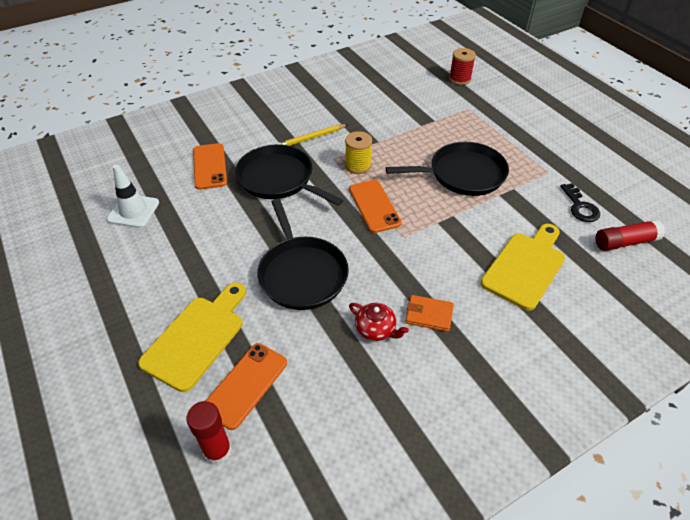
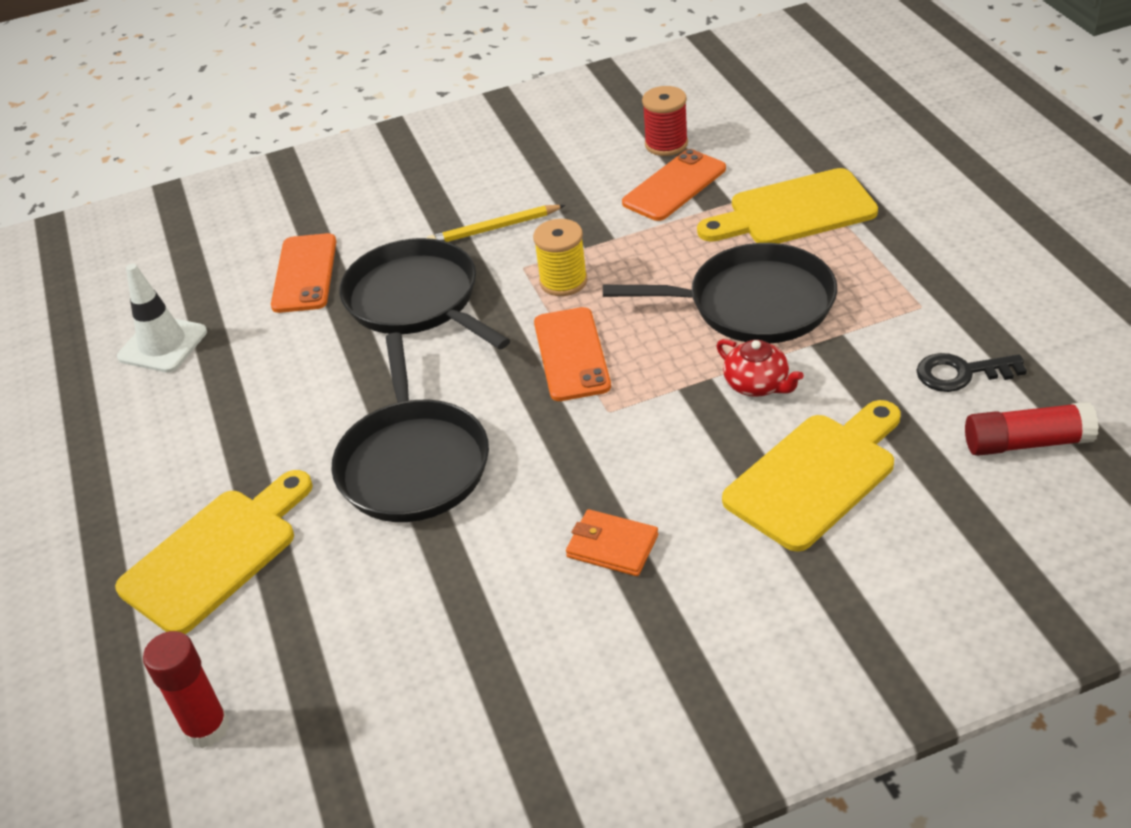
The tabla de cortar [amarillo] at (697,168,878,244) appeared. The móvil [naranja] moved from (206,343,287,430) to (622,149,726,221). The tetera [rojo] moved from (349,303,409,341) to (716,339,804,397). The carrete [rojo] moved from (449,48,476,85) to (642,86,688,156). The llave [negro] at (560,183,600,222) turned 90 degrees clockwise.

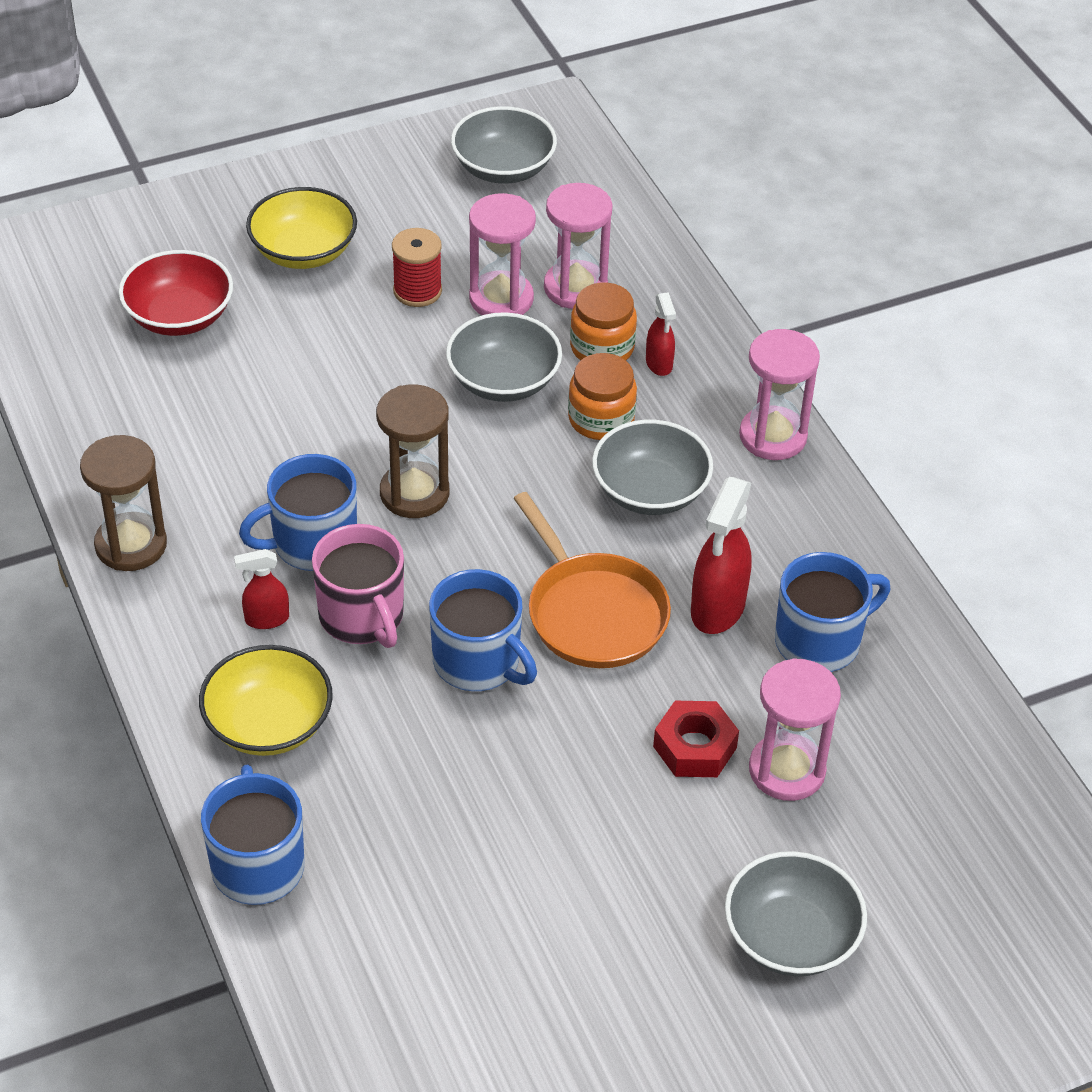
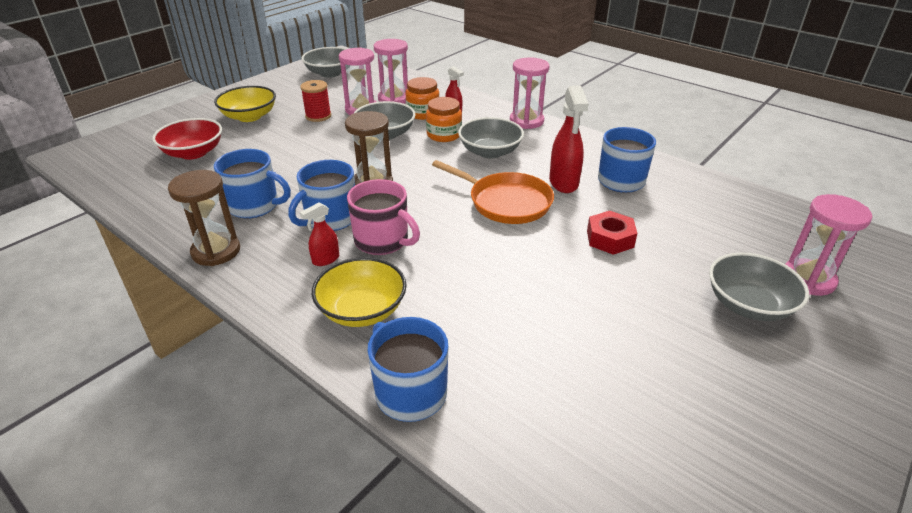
The taza [azul] moved from (429,569,537,691) to (214,149,291,219). The reloj de arena [rosa] moved from (749,658,841,801) to (785,194,872,296).

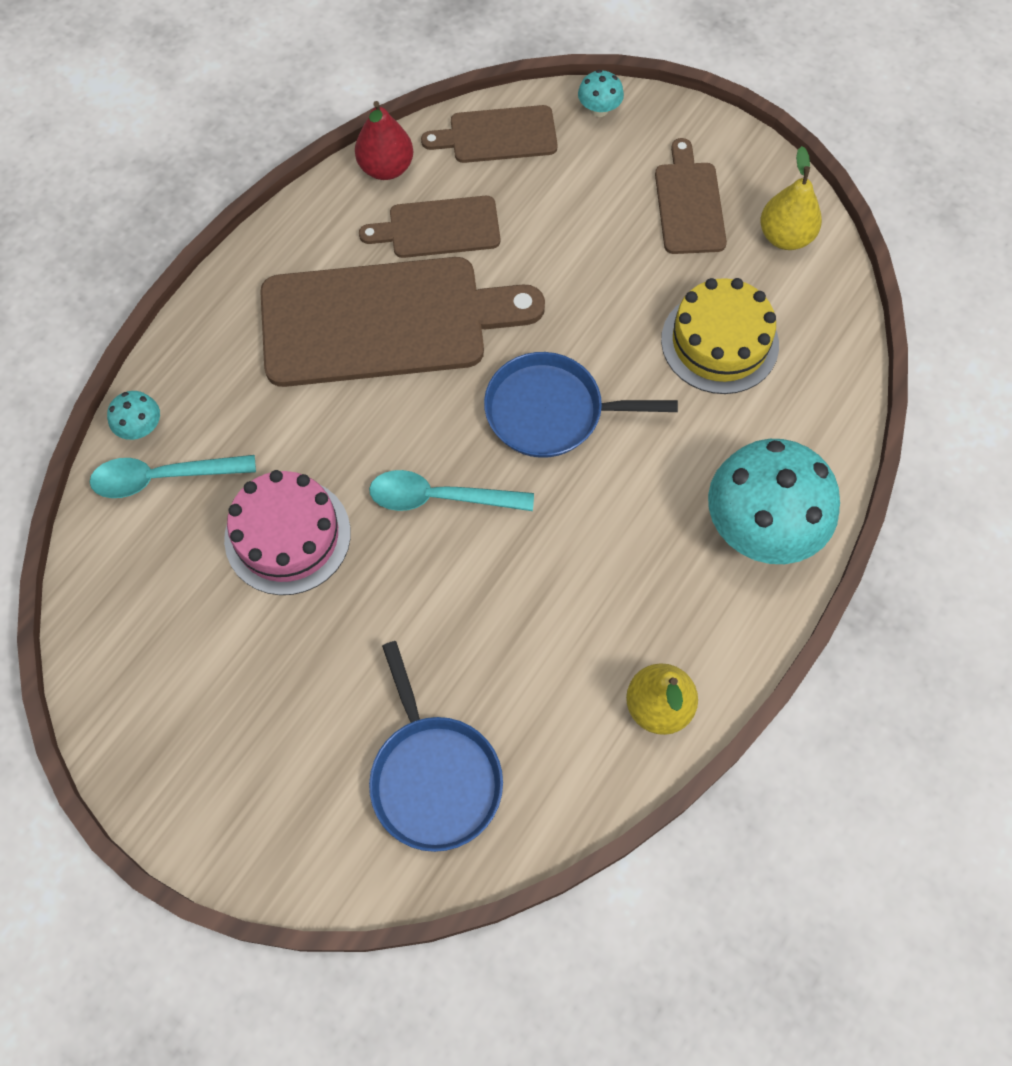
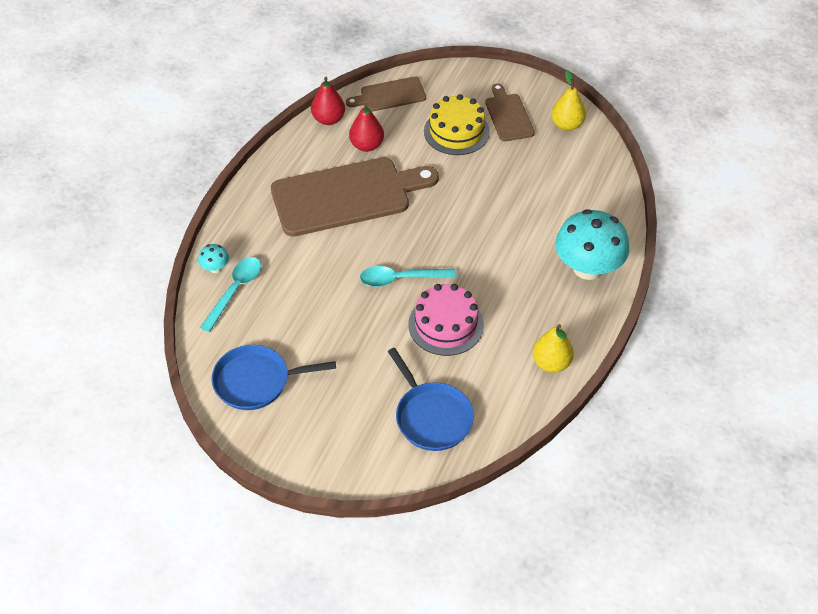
The seta [turquesa] at (578,70,624,117) disappeared. The tarta [rosa] moved from (224,470,351,595) to (408,284,484,356). The sartén [azul] moved from (484,352,678,458) to (211,345,336,410). The tarta [amarillo] moved from (661,278,779,394) to (424,94,490,155). The tabla de cortar [marrón] at (359,196,500,258) was replaced by the pera [rojo] at (349,103,384,152). The cuchara [turquesa] at (90,455,256,498) turned 135 degrees clockwise.

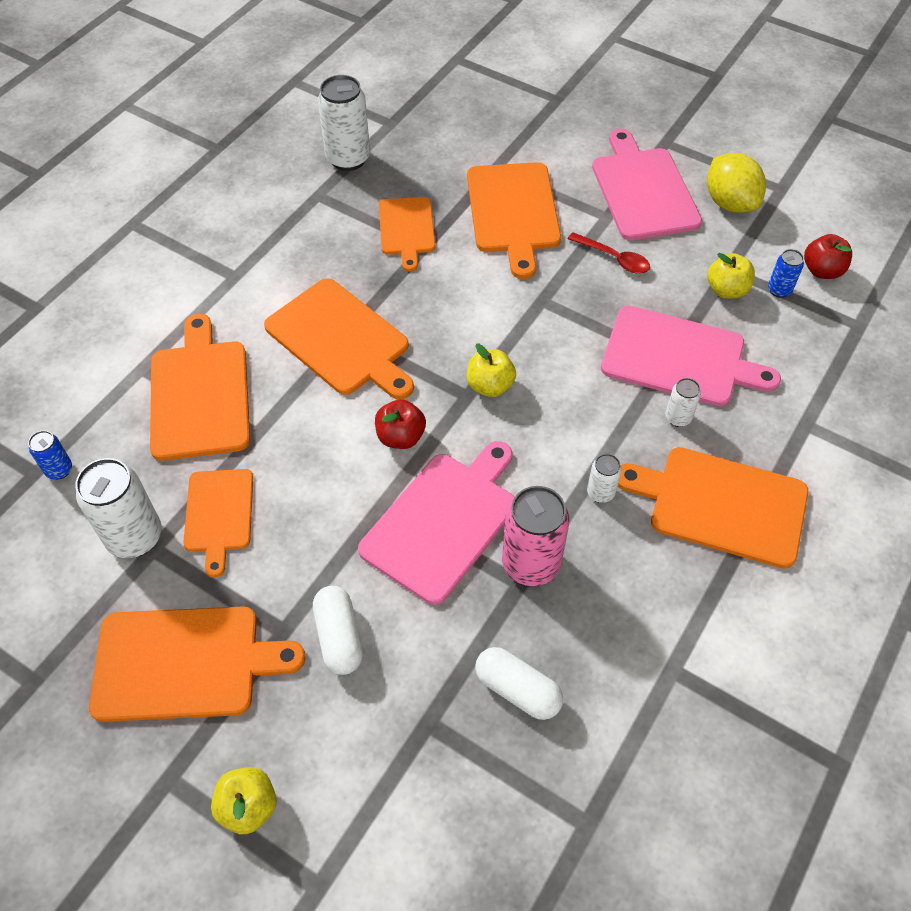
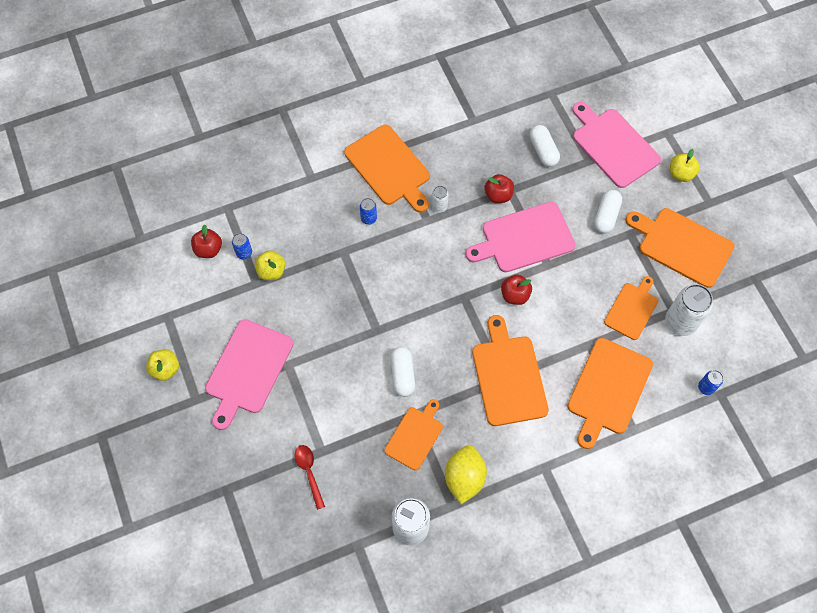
The tabla de cortar [naranja] at (467,162,561,279) disappeared. The cápsula [blanco] at (390,347,415,397) appeared. The manzana [amarillo] moved from (467,344,516,397) to (146,349,179,381). The cuchara [rojo] moved from (568,232,650,273) to (294,445,325,510). The tabla de cortar [rosa] moved from (601,306,781,406) to (572,102,661,188). The limón [amarillo] moved from (707,153,766,213) to (445,445,487,504). The lata [rosa] at (502,486,570,586) was replaced by the manzana [rojo] at (485,174,514,203). The lata [blanco] at (665,378,701,427) became the lata [azul] at (360,198,377,225).

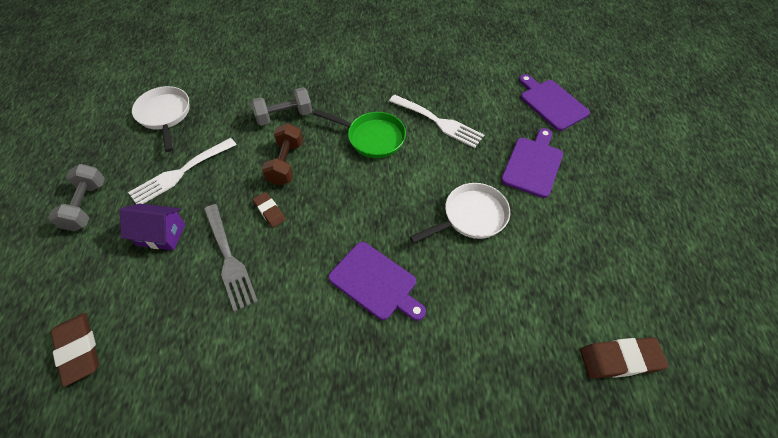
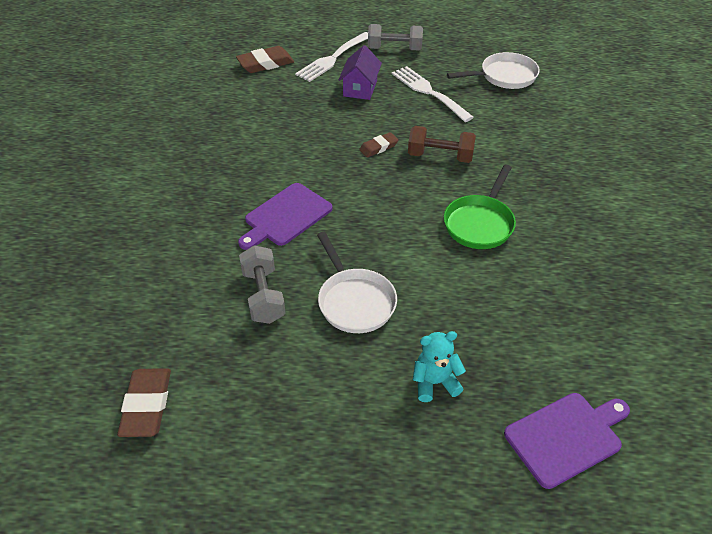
The tenedor [gris] at (204,204,258,312) disappeared. The mancuerna [gris] moved from (251,87,312,126) to (239,245,286,324). The tenedor [blanco] moved from (389,94,484,148) to (295,32,368,82). The tabla de cortar [morado] at (501,128,563,198) was replaced by the osito [turquesa] at (413,331,466,402).

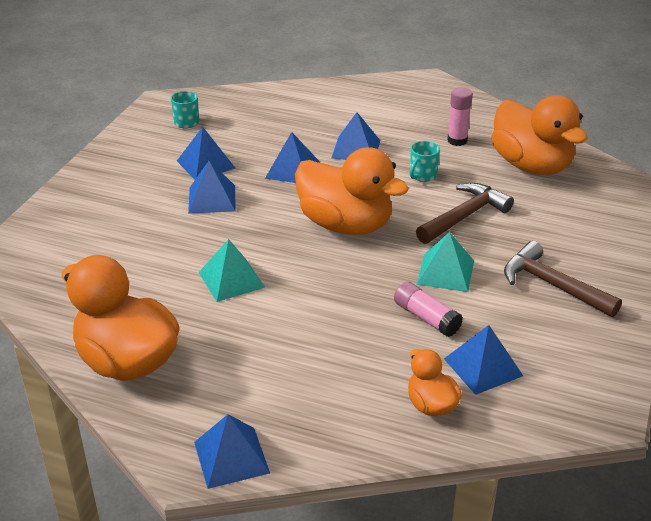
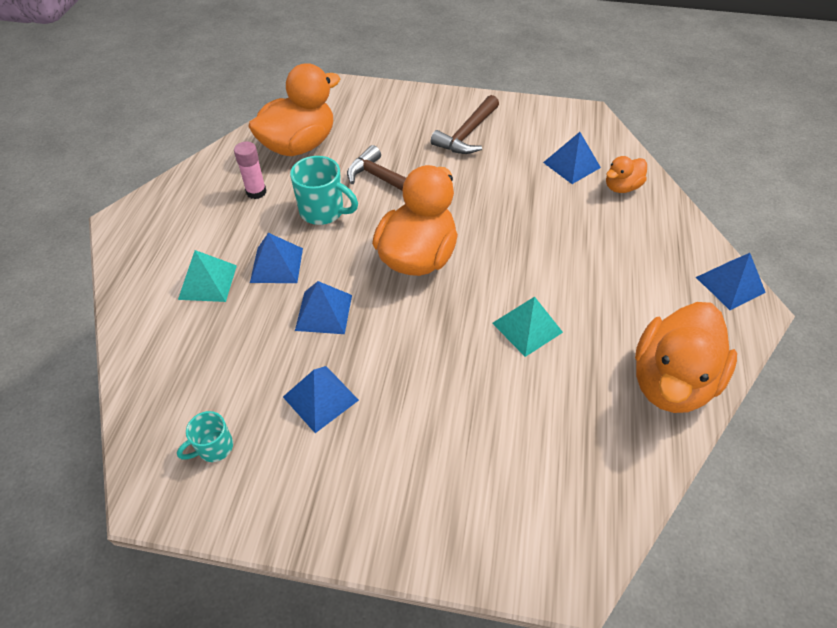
The pirámide [azul] at (188,161,236,214) disappeared. The barra de pegamento [rosa] at (394,281,463,337) disappeared. The pirámide [turquesa] moved from (417,232,474,292) to (178,250,237,302). The taza [turquesa] at (410,141,440,182) changed to 1.67 times the size.

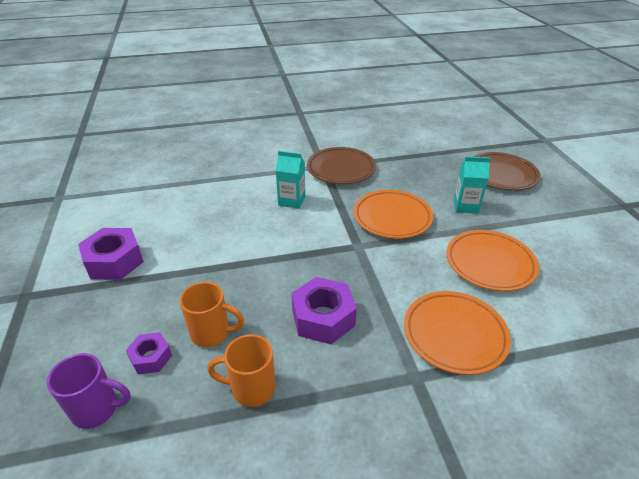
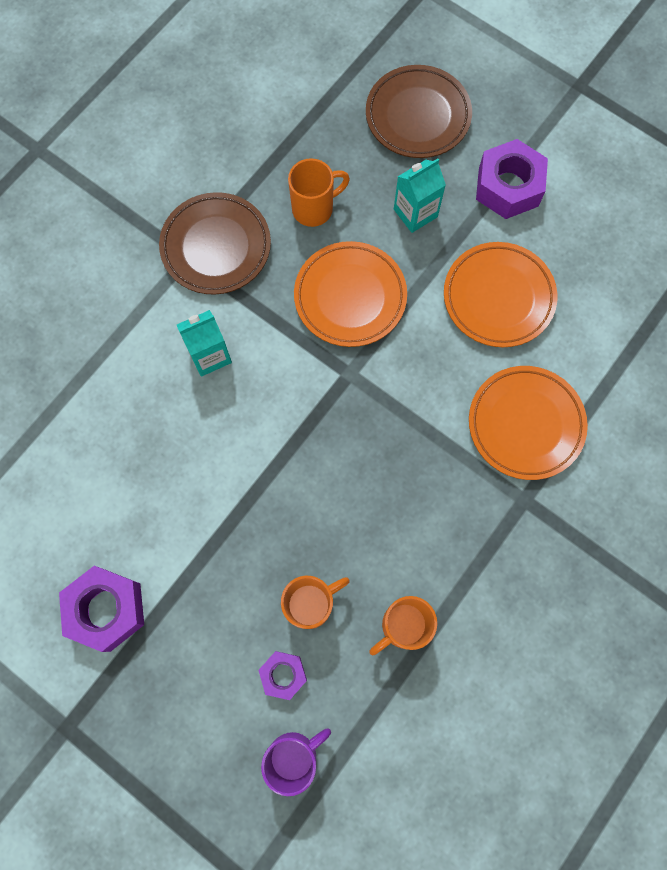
The taza [naranja] at (288,158,350,227) appeared. The tuerca [morado] moved from (291,277,357,344) to (476,139,548,219).

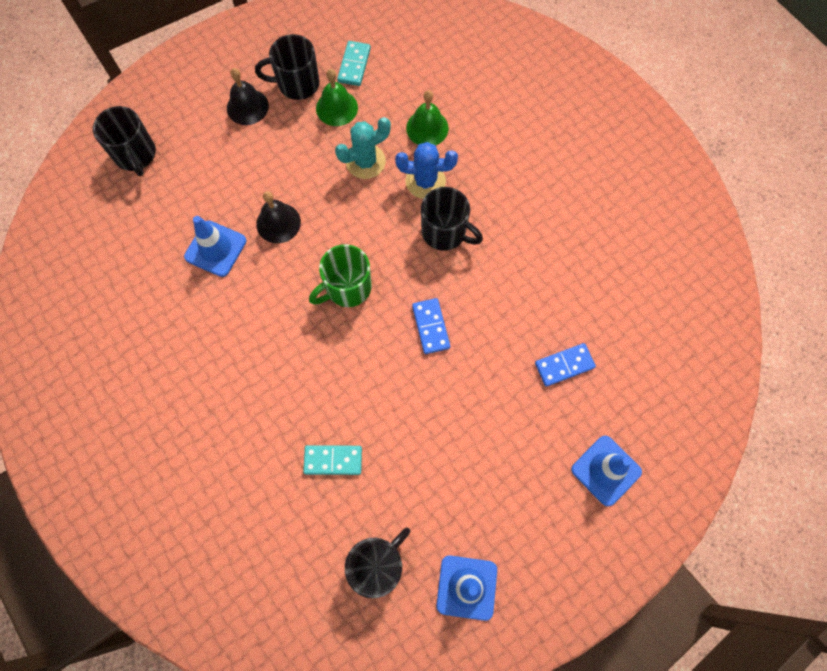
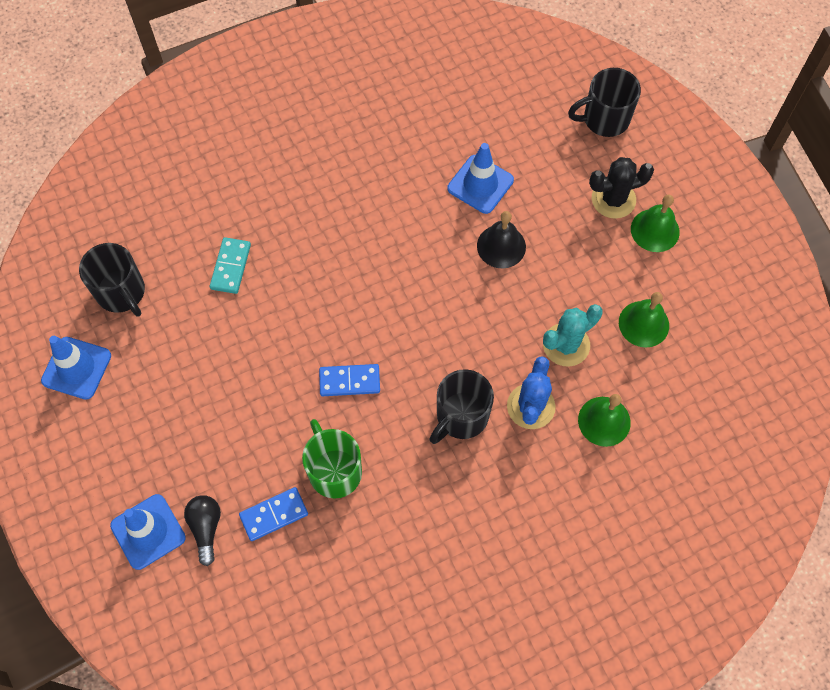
The taza [negro] at (255,34,320,100) disappeared. The ficha de dominó [turquesa] at (337,41,371,86) disappeared. The bombilla [negro] at (184,495,221,566) appeared. The cactus [negro] at (589,157,654,219) appeared. The taza [verde] moved from (309,244,372,307) to (302,419,362,499). The campana [negro] at (227,68,269,125) became the campana [verde] at (631,194,680,252). The cactus [turquesa] at (335,117,391,179) turned 75 degrees clockwise. The ficha de dominó [azul] at (535,343,596,387) turned 75 degrees clockwise.

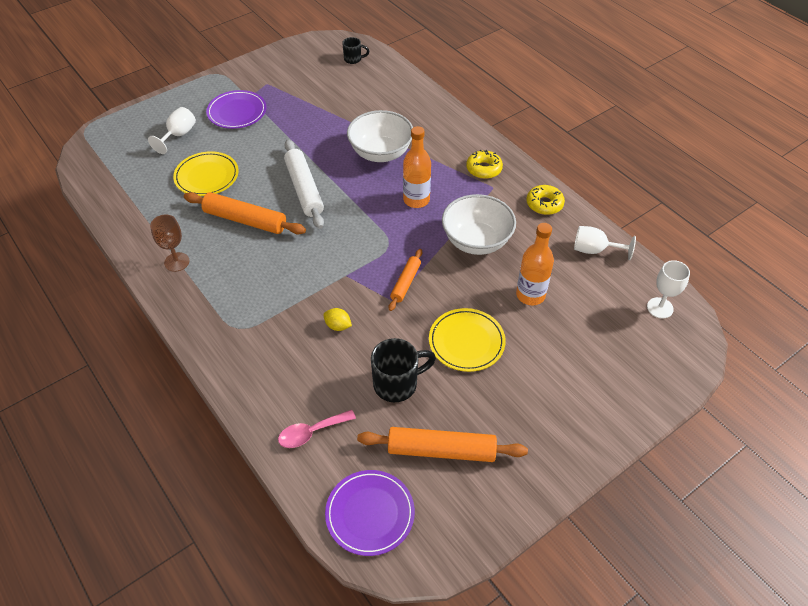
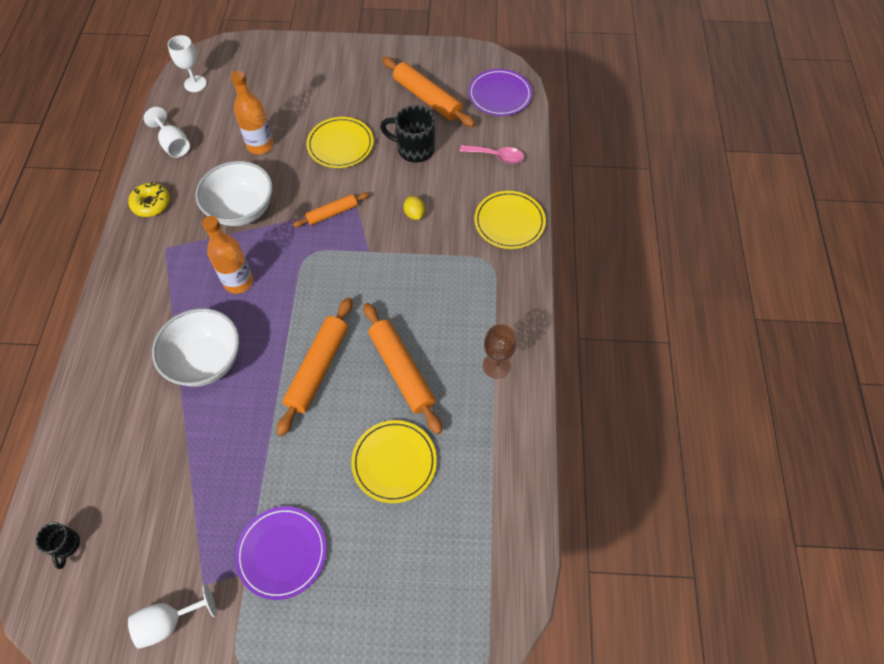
The rosquilla [amarillo] at (466,150,503,179) disappeared. The plato [amarillo] at (474,191,546,249) appeared. The copa [blanco] moved from (148,107,196,154) to (128,584,216,649). The rodillo [blanco] at (284,139,324,229) became the rodillo [naranja] at (277,297,352,436). The taza [negro] at (342,37,369,64) turned 150 degrees counterclockwise.

